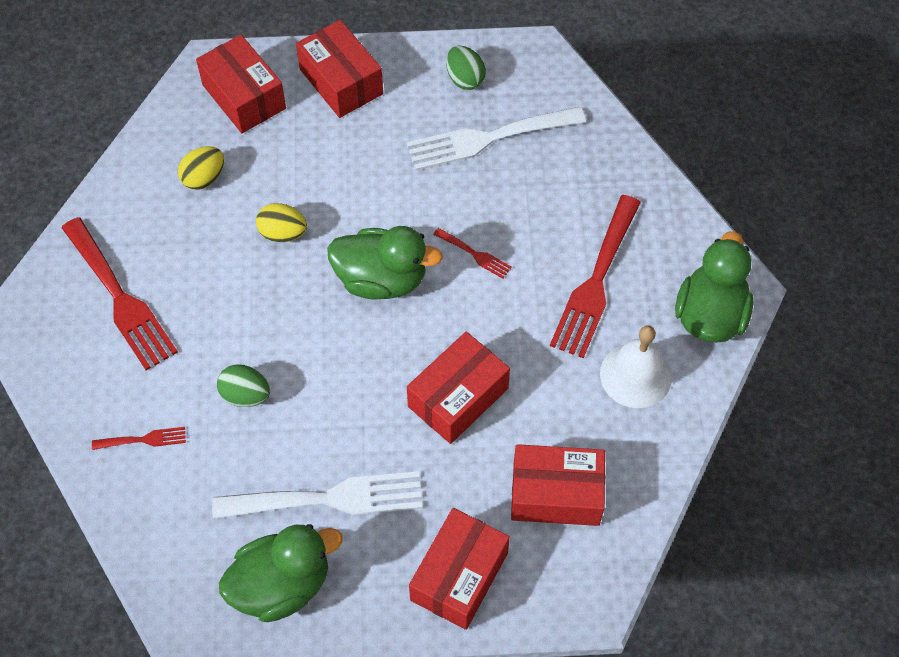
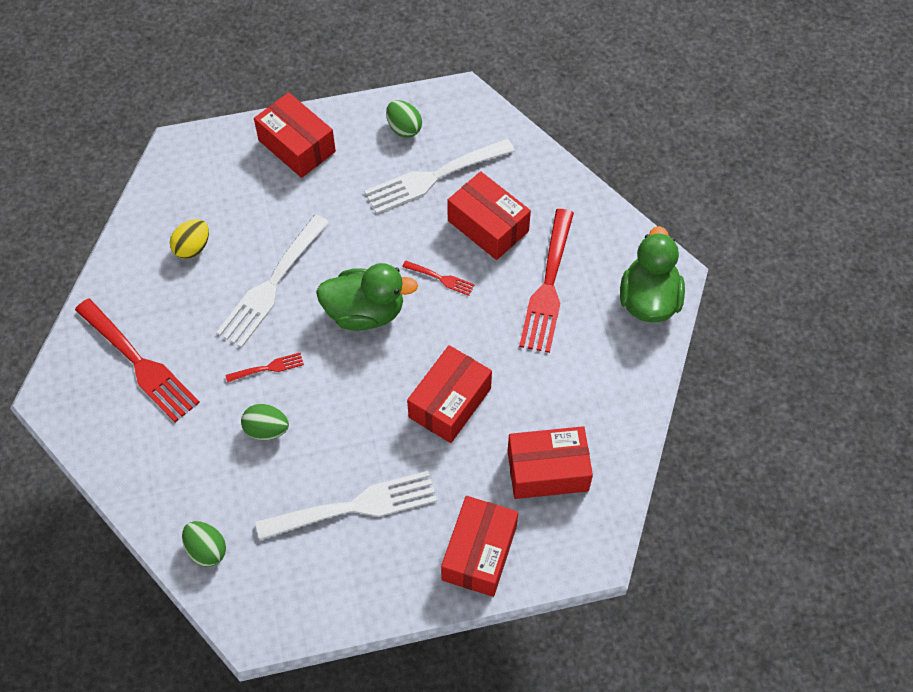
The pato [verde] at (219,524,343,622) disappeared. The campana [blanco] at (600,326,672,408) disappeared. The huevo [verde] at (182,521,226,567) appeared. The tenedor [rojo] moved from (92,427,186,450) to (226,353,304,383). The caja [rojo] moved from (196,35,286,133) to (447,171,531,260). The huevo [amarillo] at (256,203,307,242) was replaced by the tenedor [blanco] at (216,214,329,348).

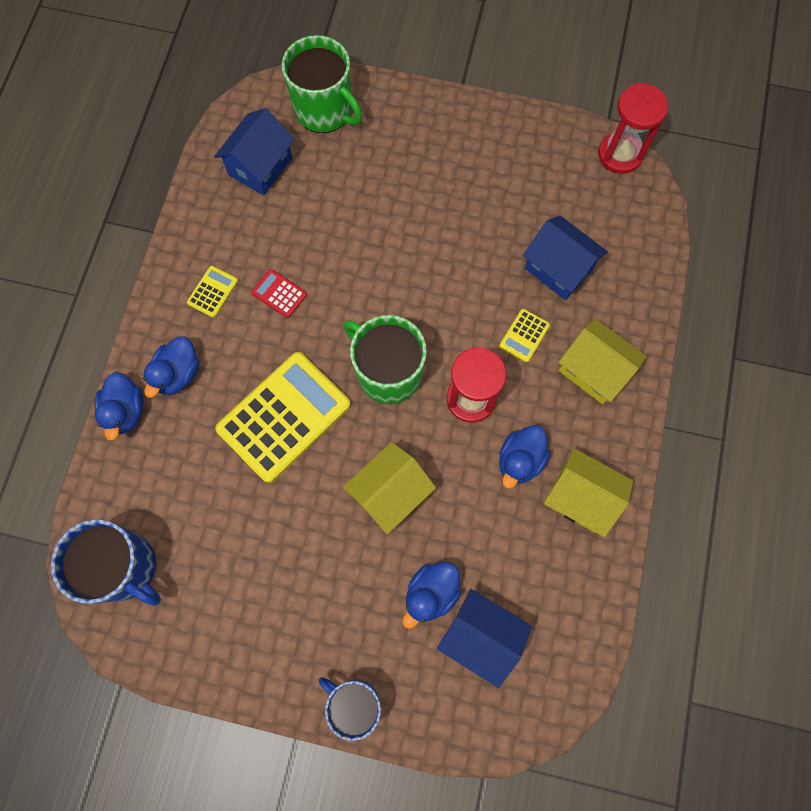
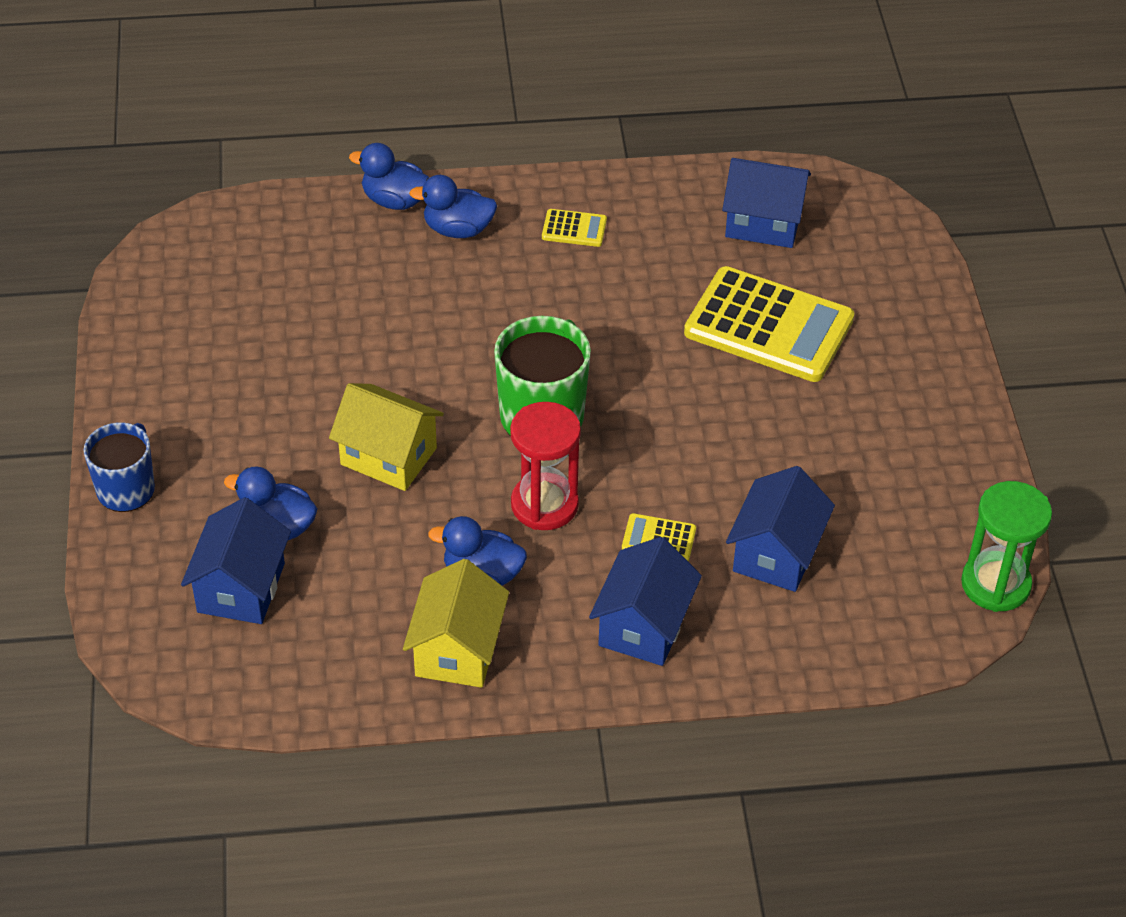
The taza [azul] at (51,520,161,606) disappeared. The calculadora [rojo] at (251,269,307,318) disappeared. The taza [verde] at (282,35,362,133) disappeared. The calculadora [amarillo] moved from (215,352,351,483) to (684,266,855,382). The casa [amarillo] at (558,318,647,404) became the casa [azul] at (589,537,702,666). The reloj de arena [rojo] at (598,83,668,174) became the reloj de arena [verde] at (961,481,1052,612). The pato [azul] at (95,372,143,441) turned 45 degrees clockwise.

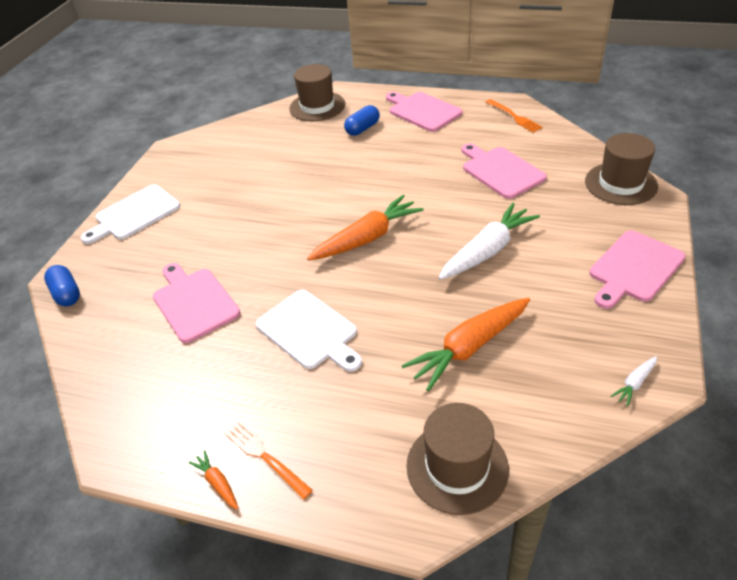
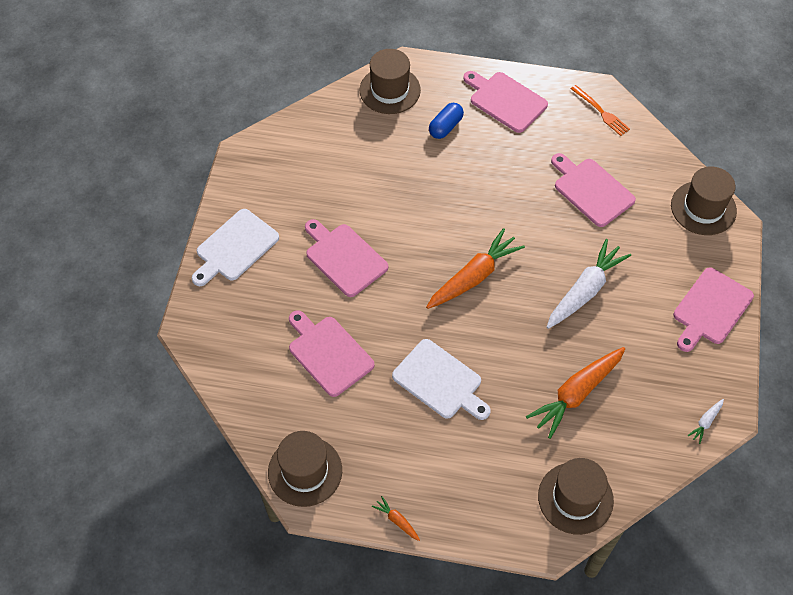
The cápsula [azul] at (44,265,80,306) disappeared. The tenedor [naranja] at (224,420,313,500) disappeared. The sombrero [marrón] at (268,431,342,507) appeared. The tabla de cortar [rosa] at (305,219,388,297) appeared.

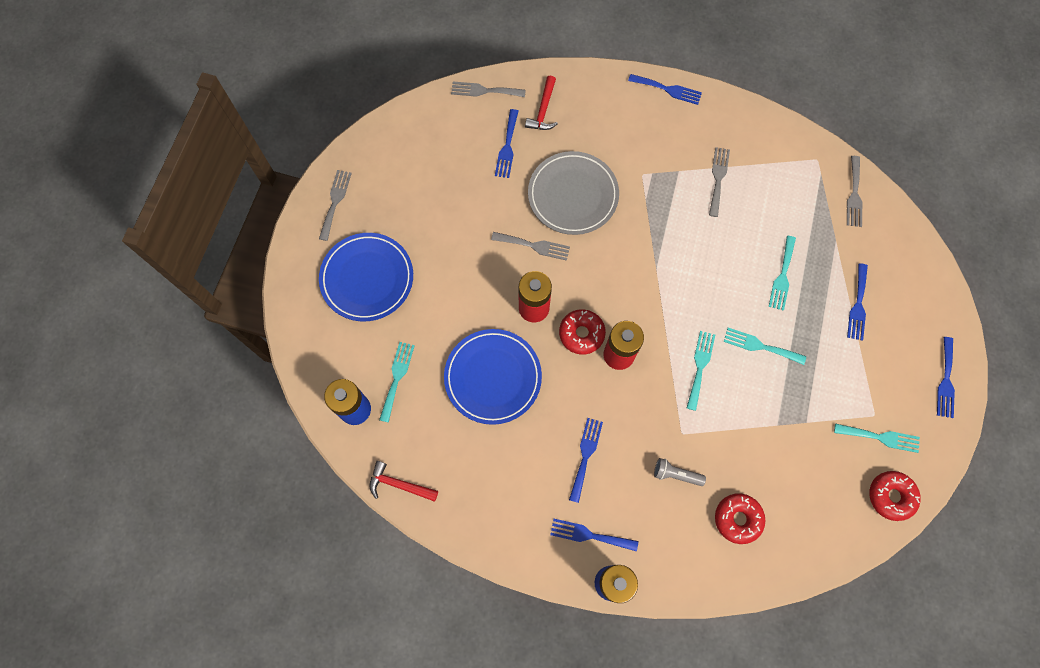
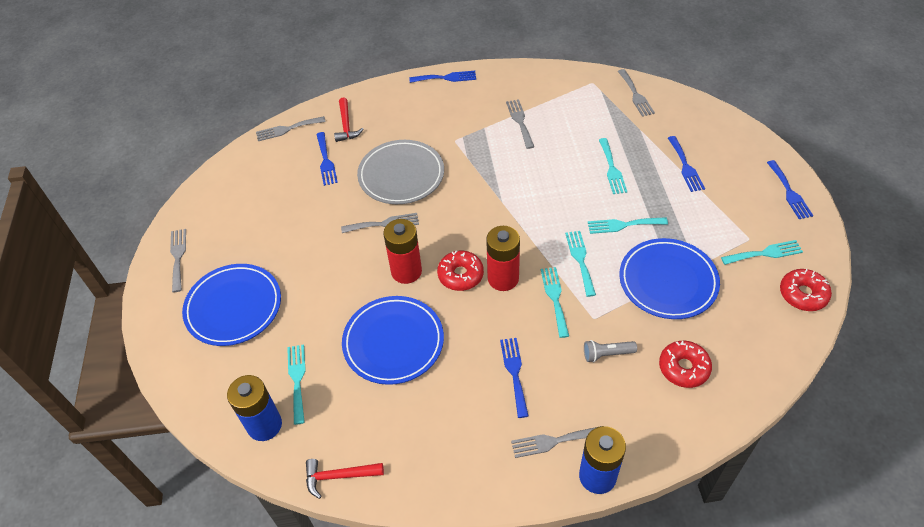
The tenedor [turquesa] at (541,267,569,338) appeared. The plato [azul] at (619,238,720,319) appeared. The tenedor [azul] at (550,519,638,552) became the tenedor [gris] at (511,426,602,458).

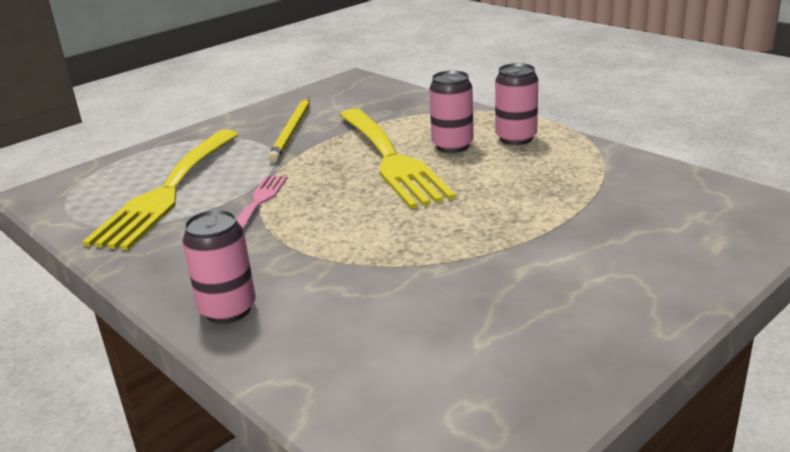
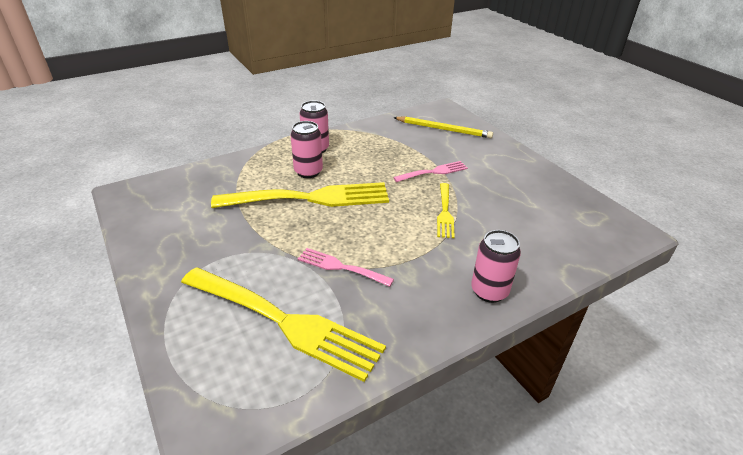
The tenedor [rosa] at (393,161,468,182) appeared. The tenedor [amarillo] at (437,183,455,238) appeared. The lápiz [amarillo] moved from (268,98,310,163) to (393,116,493,138).

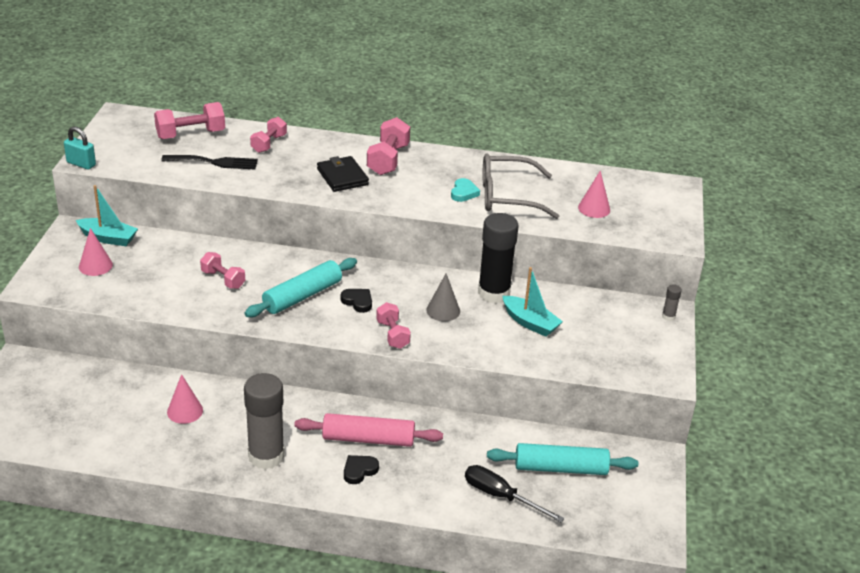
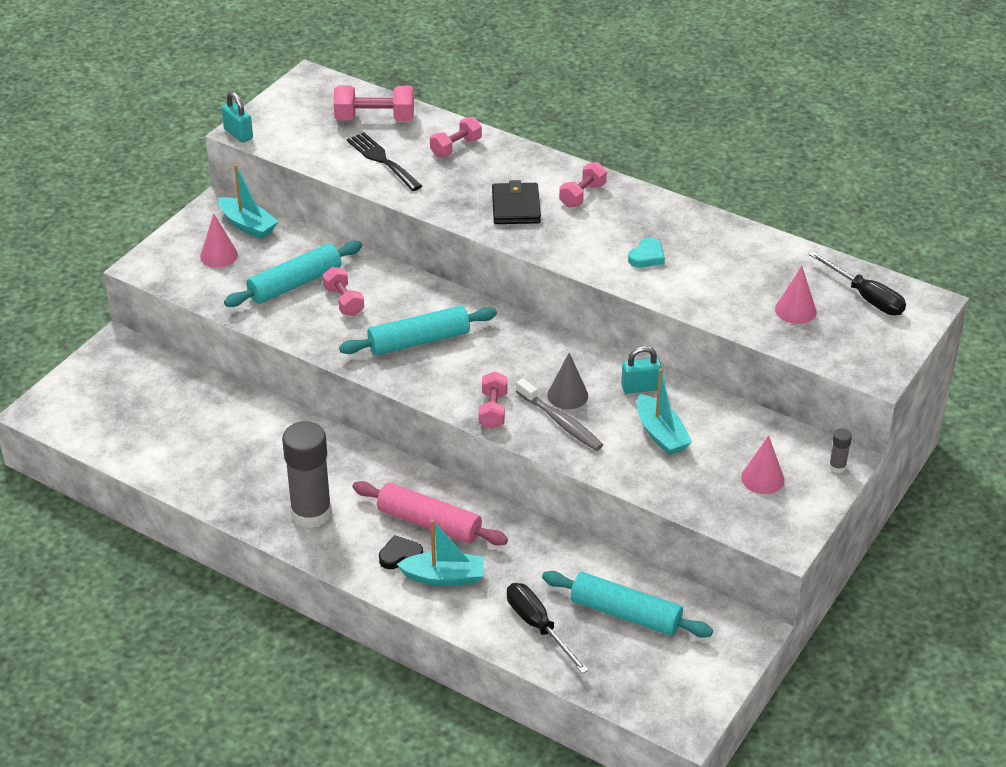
The corazón [negro] at (341,289,372,313) disappeared. The gafas [gris] at (482,154,559,219) disappeared. The rodillo [turquesa] at (224,241,362,307) appeared. The barco [turquesa] at (397,519,484,586) appeared. The cepillo de dientes [gris] at (516,378,603,451) appeared. The destornillador [negro] at (808,251,906,315) appeared. The cono [rosa] moved from (167,374,203,424) to (741,435,785,494). The barra de pegamento [negro] at (478,213,519,303) was replaced by the candado [turquesa] at (621,346,662,393). The tenedor [negro] at (161,155,258,169) turned 150 degrees counterclockwise. The mancuerna [rosa] at (367,117,410,175) changed to 0.66 times the size.

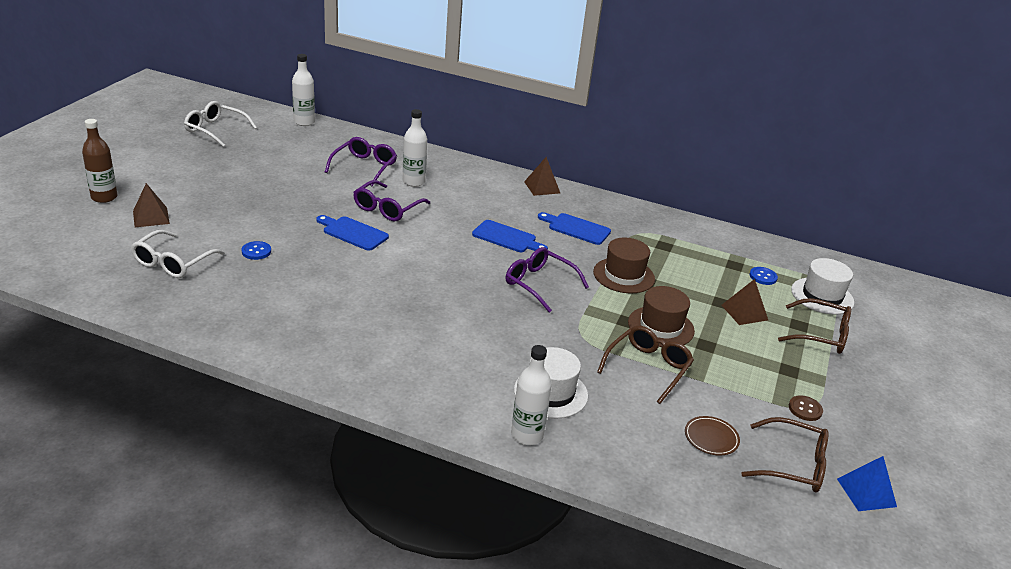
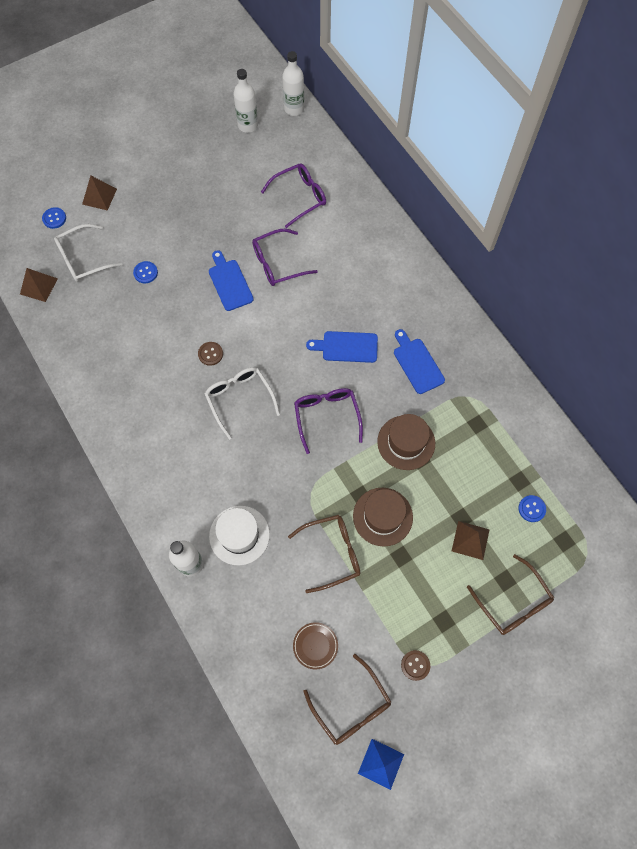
The botella [marrón] at (82,119,117,203) disappeared. The sombrero [blanco] at (791,258,854,315) disappeared. The botón [azul] at (42,207,66,229) appeared. The botón [marrón] at (198,342,223,366) appeared. The gafas [blanco] moved from (184,101,257,147) to (205,367,280,440). The botella [blanco] moved from (403,109,427,187) to (234,69,258,133). The pirámide [marrón] moved from (524,157,560,196) to (20,268,58,302). The tabla de cortar [azul] at (472,220,548,252) turned 120 degrees clockwise.

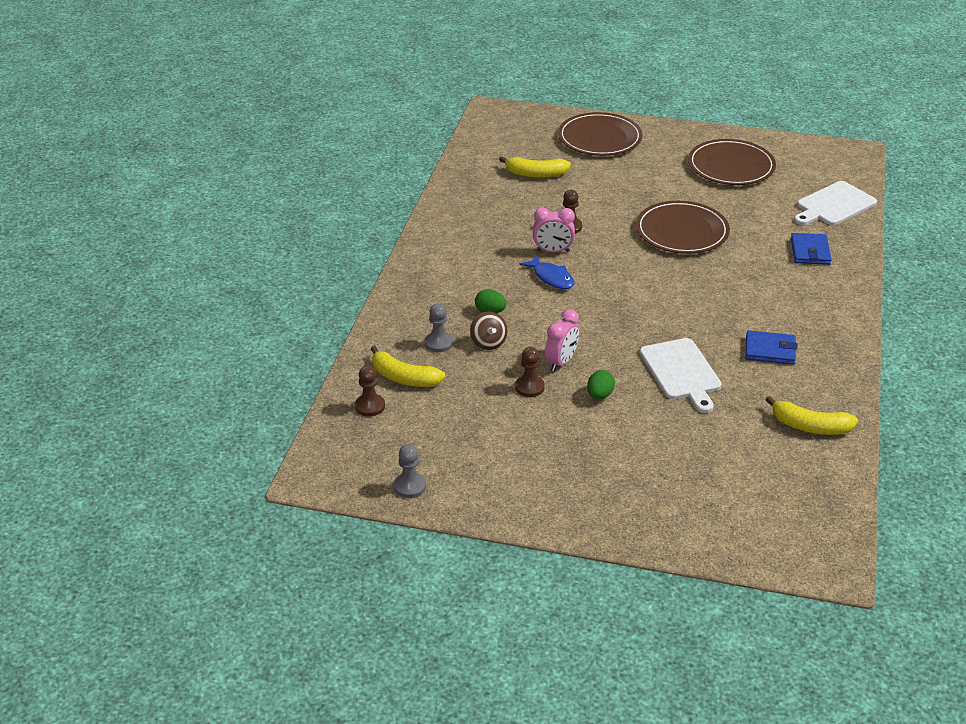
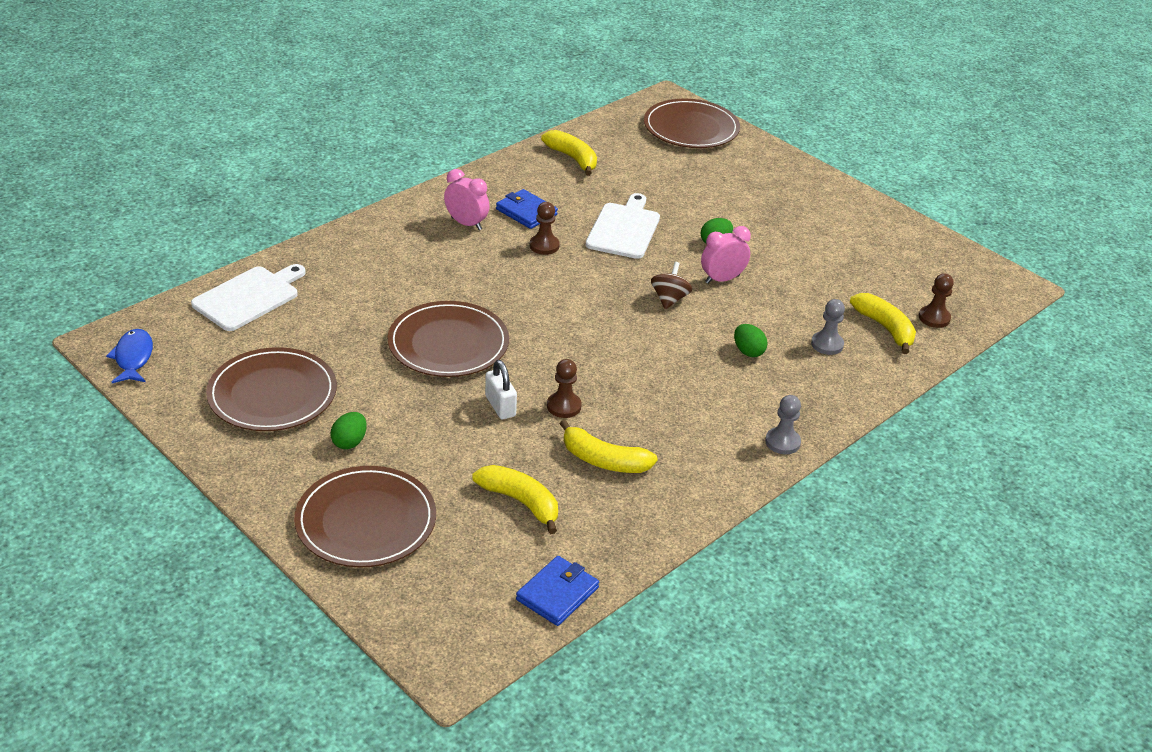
The huevo [verde] at (330,412,367,449) appeared. The candado [blanco] at (485,360,517,419) appeared. The plátano [amarillo] at (560,420,658,473) appeared. The plato [marrón] at (644,99,740,148) appeared. The peón [gris] moved from (394,444,426,498) to (765,395,801,454). The peonza [marrón] moved from (470,312,508,350) to (651,262,692,309). The peón [marrón] moved from (515,347,545,397) to (530,202,560,255). The pez [azul] moved from (519,255,574,289) to (106,329,153,383). The despertador [rosa] moved from (533,207,575,253) to (444,169,490,230). The cartera [azul] moved from (791,233,832,265) to (516,556,599,626). The tabla de cortar [blanco] at (794,181,877,225) turned 45 degrees counterclockwise.

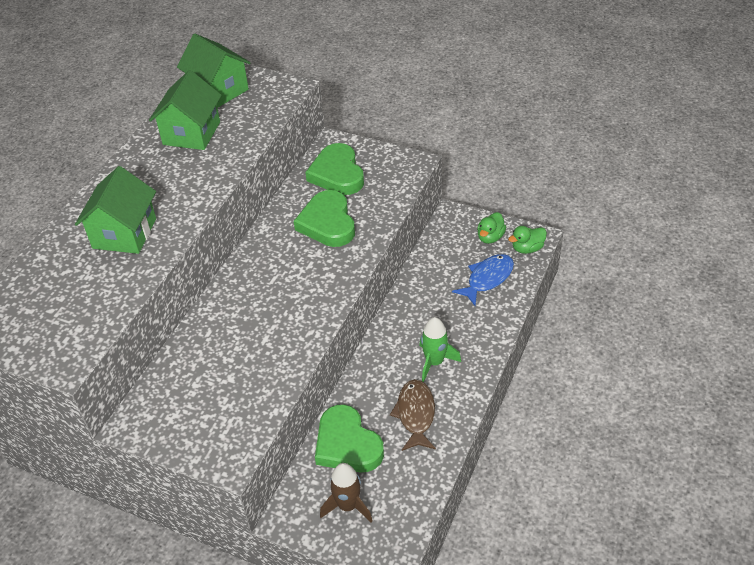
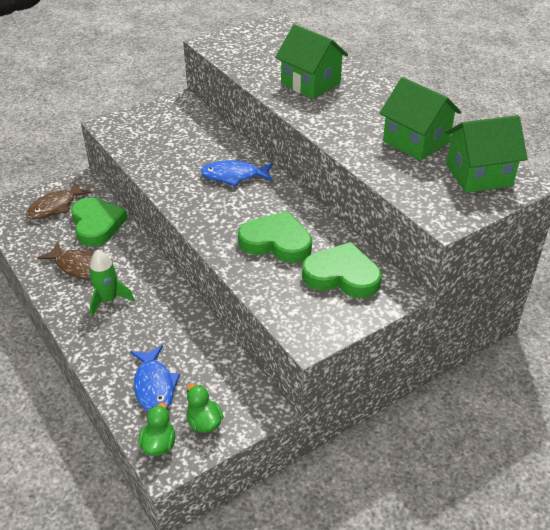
The pez [azul] at (200,160,273,186) appeared. The cohete [marrón] at (320,463,373,522) was replaced by the pez [marrón] at (26,182,91,219). The corazón [verde] at (315,404,384,472) turned 75 degrees clockwise.

